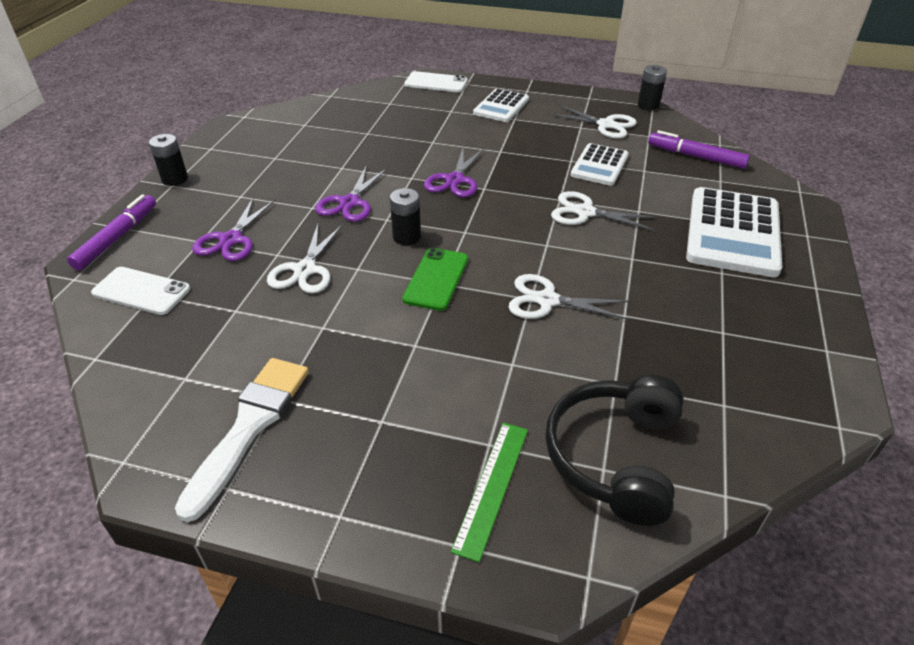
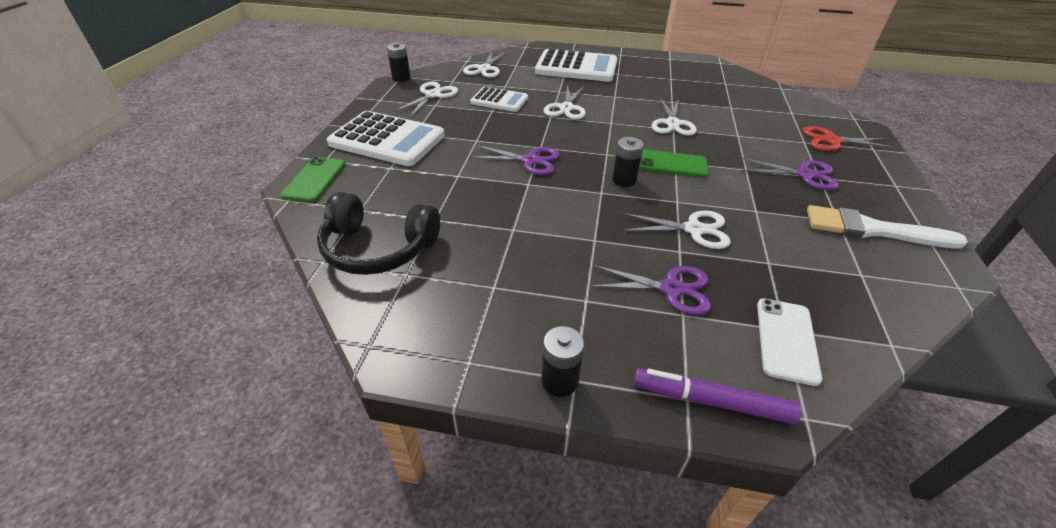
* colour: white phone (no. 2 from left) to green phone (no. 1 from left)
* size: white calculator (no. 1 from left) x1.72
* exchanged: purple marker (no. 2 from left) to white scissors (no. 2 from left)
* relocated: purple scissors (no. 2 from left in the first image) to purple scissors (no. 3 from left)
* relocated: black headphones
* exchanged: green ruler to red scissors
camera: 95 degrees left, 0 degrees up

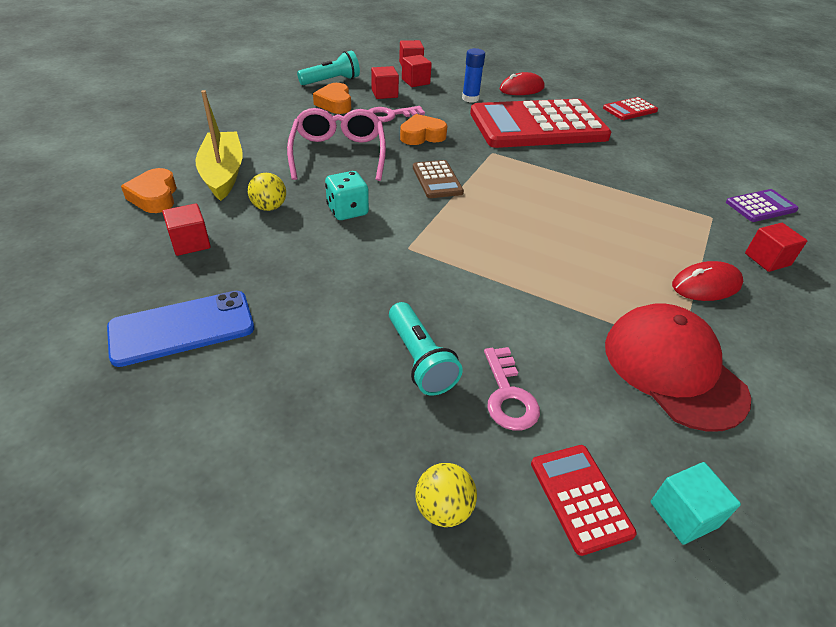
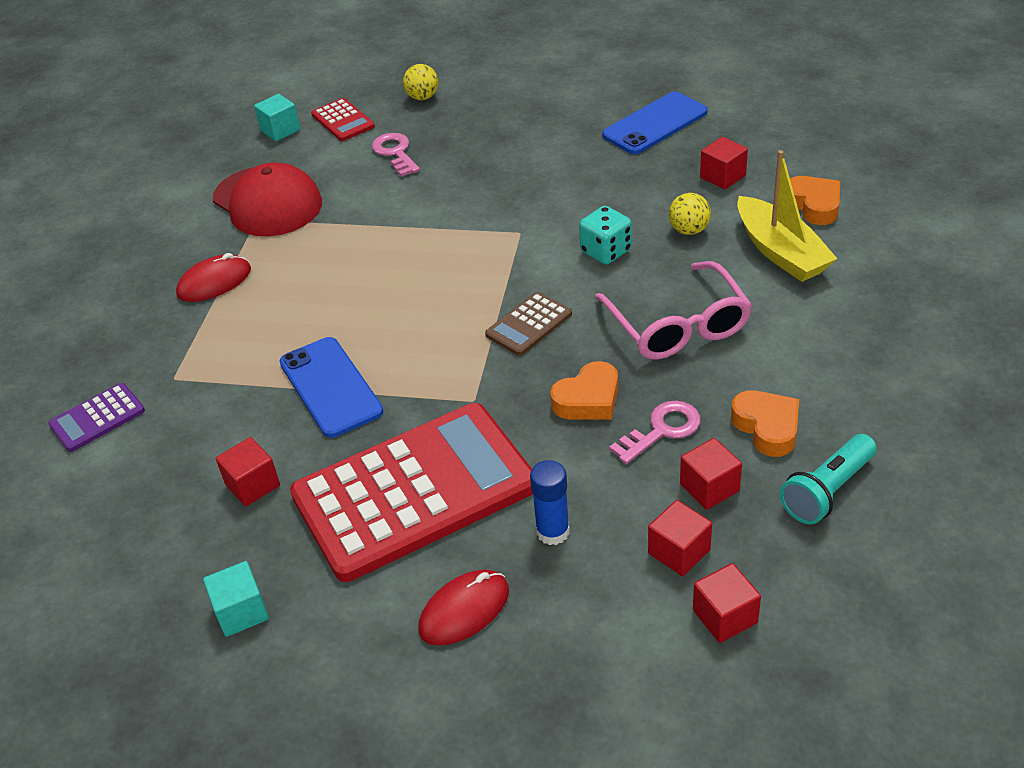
* exchanged: red calculator (no. 3 from left) to turquoise cube (no. 1 from left)
* spun: brown calculator 105 degrees counterclockwise
* relocated: red cube (no. 5 from left in the first image) to red cube (no. 1 from left)
* missing: turquoise flashlight (no. 2 from left)
* appeared: blue phone (no. 1 from left)
camera: 170 degrees right, 0 degrees up

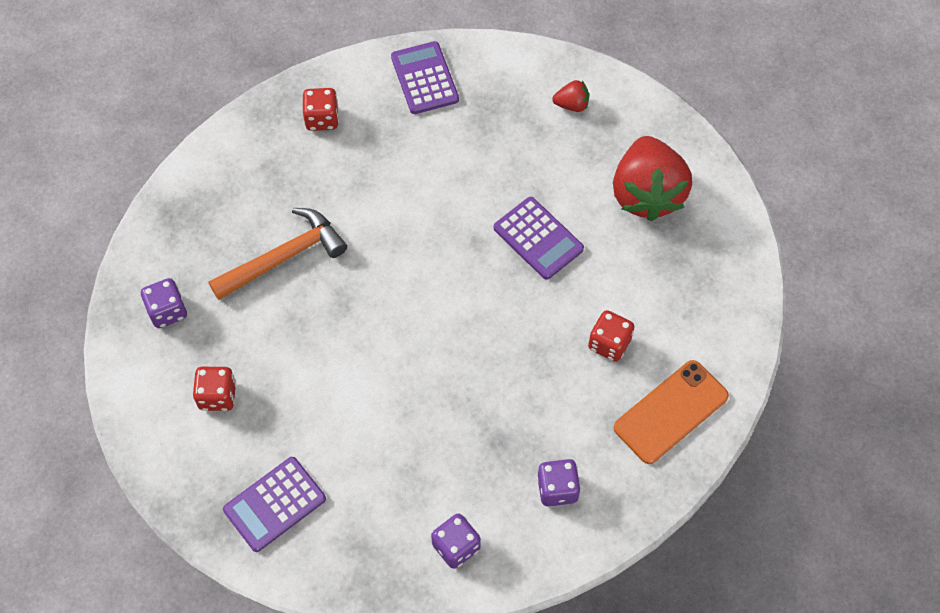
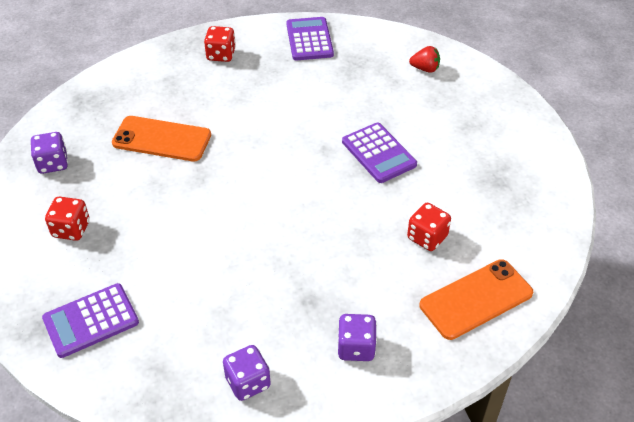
* missing: red strawberry (no. 2 from left)
* exchanged: orange hammer to orange phone (no. 1 from left)
camera: 10 degrees right, 15 degrees down

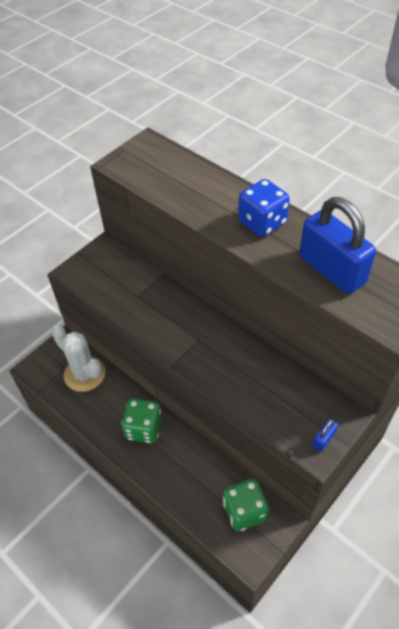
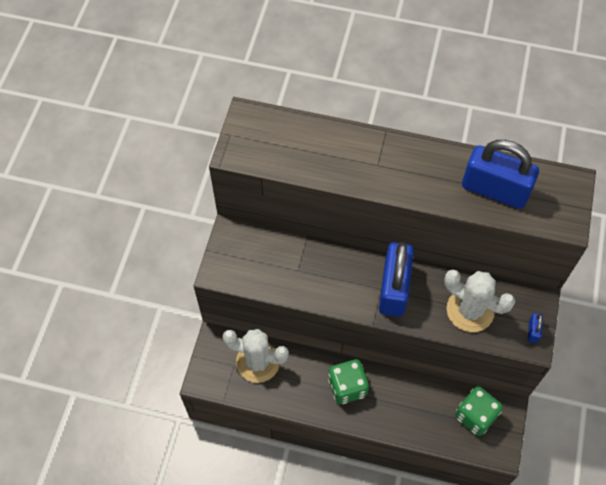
* missing: blue dice
* appeared: blue padlock (no. 1 from left)
* appeared: white cactus (no. 2 from left)
camera: 30 degrees left, 10 degrees up

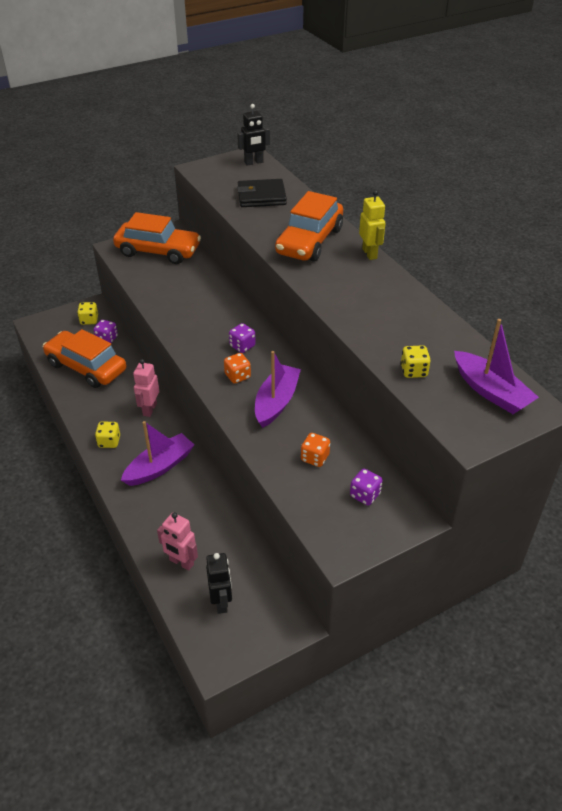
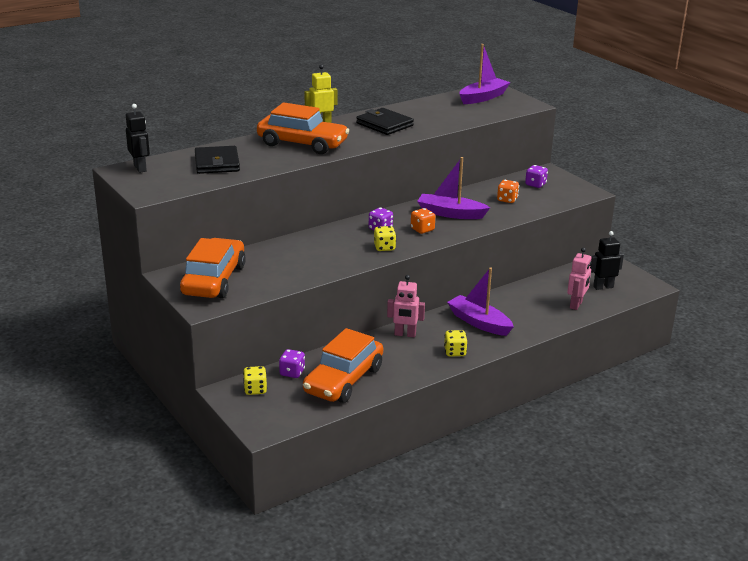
* relocated: yellow dice (no. 3 from left in the first image) to yellow dice (no. 2 from left)
* appeared: black wallet (no. 2 from left)
camera: 95 degrees left, 15 degrees down

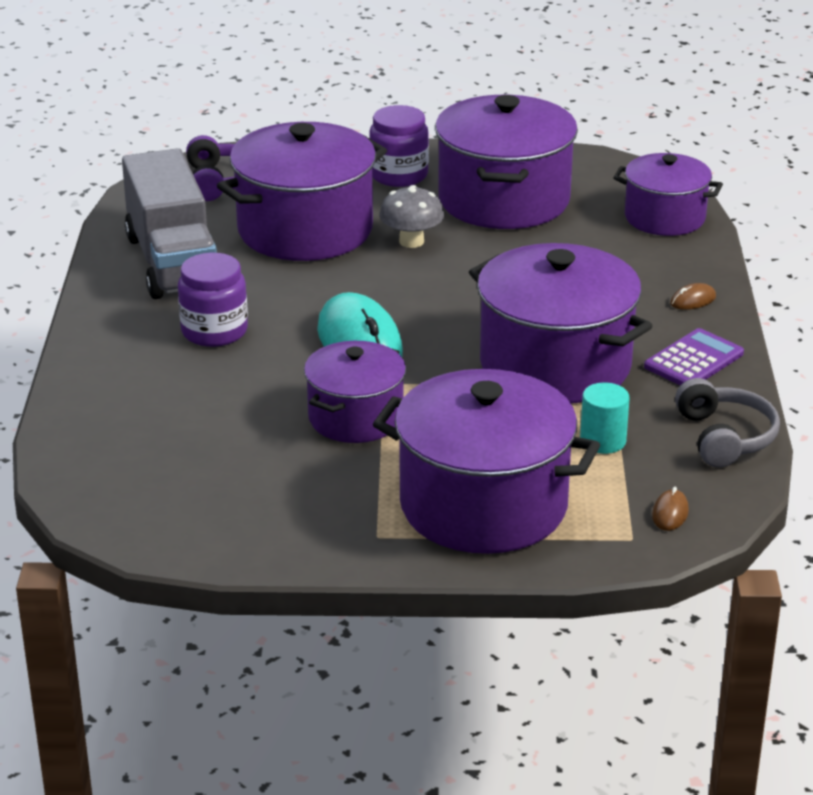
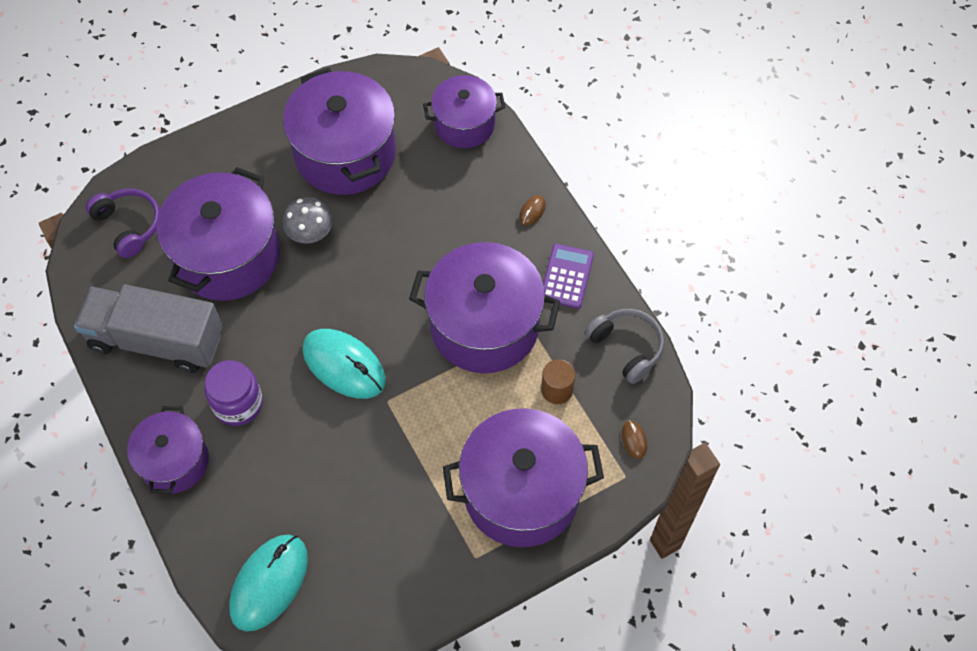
* missing: purple jar (no. 2 from left)
* spun: grey truck 150 degrees clockwise
* relocated: purple pot (no. 2 from left in the first image) to purple pot (no. 1 from left)
* colour: turquoise cylinder to brown cylinder
* appeared: turquoise mouse (no. 1 from left)
camera: 30 degrees left, 30 degrees up

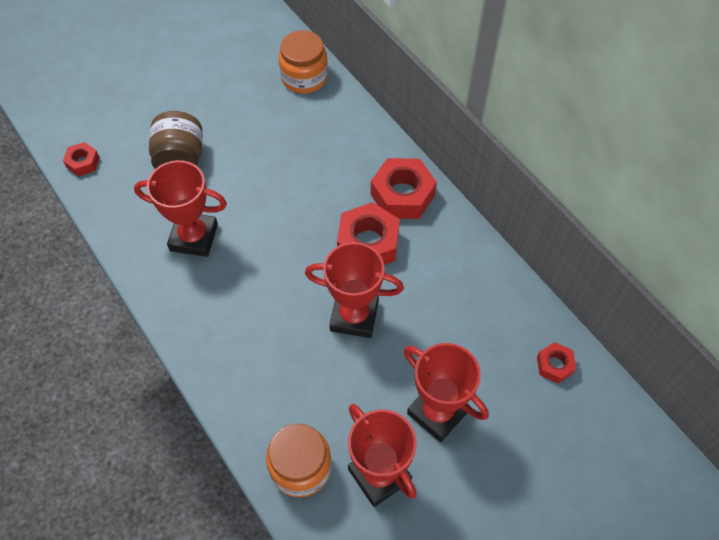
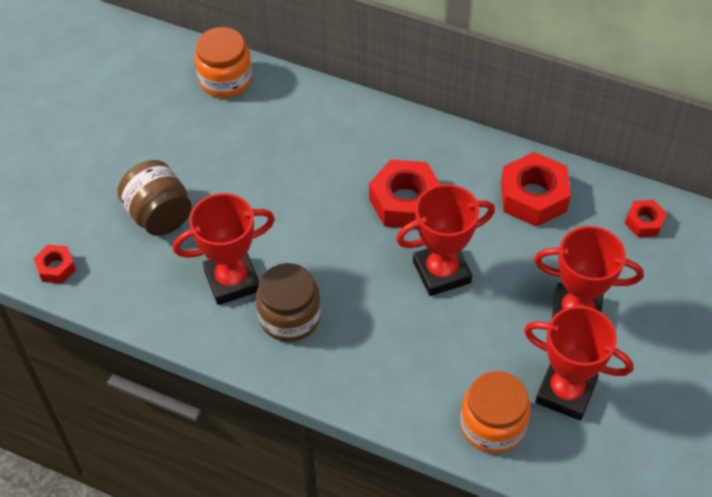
* relocated: red nut (no. 3 from left)
* appeared: brown jar (no. 2 from left)
camera: 30 degrees left, 5 degrees down

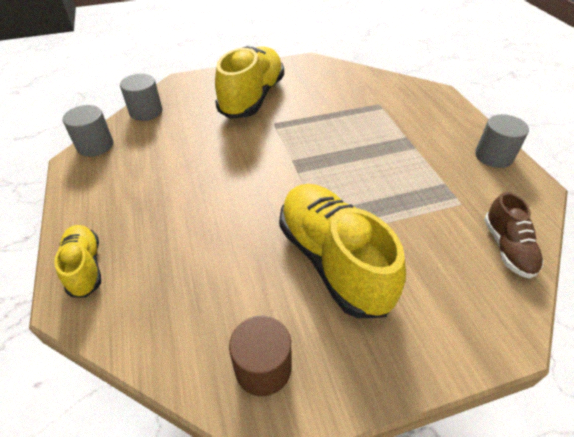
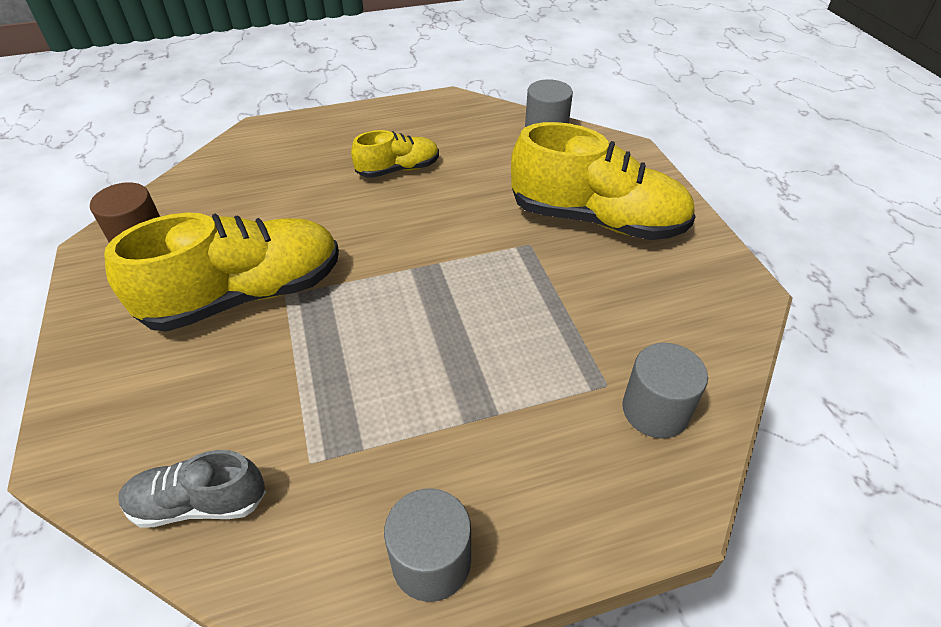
* relocated: grey cylinder (no. 1 from left in the first image) to grey cylinder (no. 3 from left)
* colour: brown shoe to grey shoe
* relocated: yellow shoe (no. 1 from left in the first image) to yellow shoe (no. 2 from left)
camera: 90 degrees right, 0 degrees up

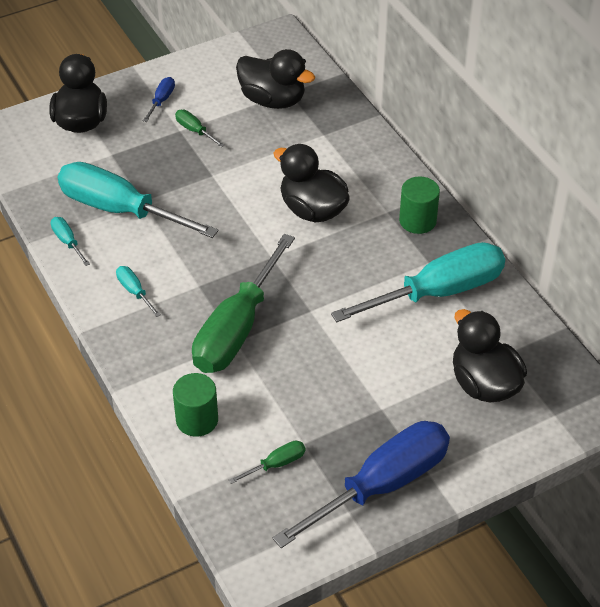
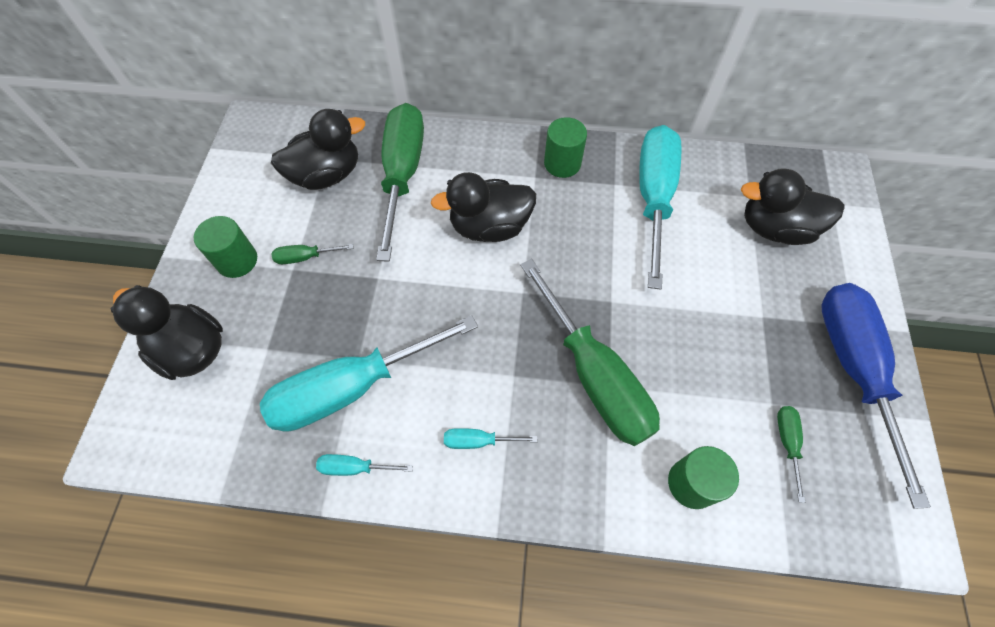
* exchanged: blue screwdriver (no. 1 from left) to green cylinder (no. 1 from left)
* appeared: green screwdriver (no. 2 from left)
camera: 55 degrees left, 15 degrees up

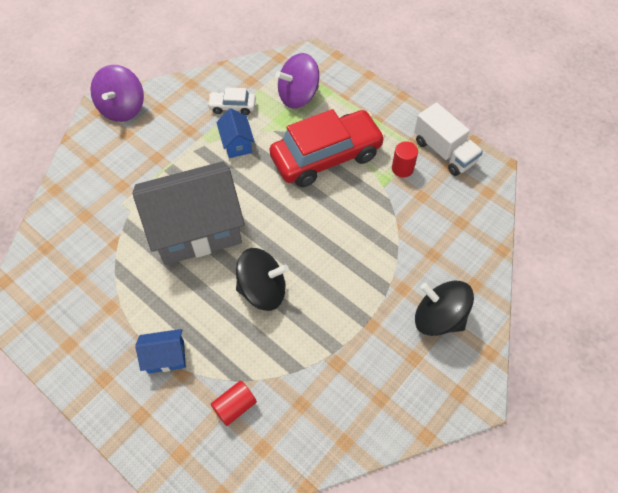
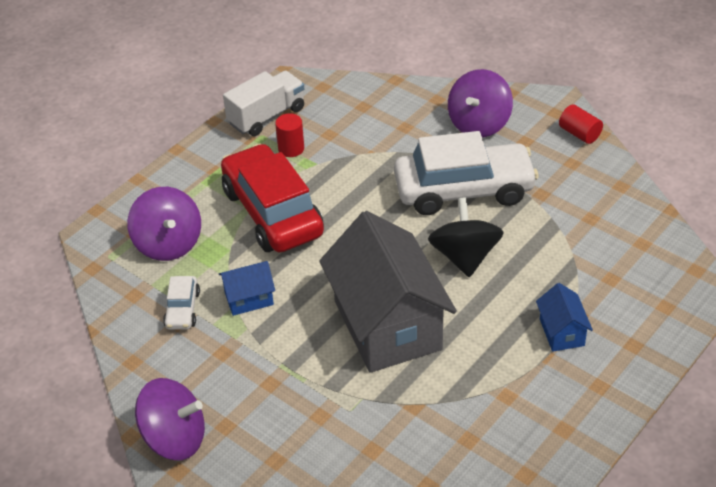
* colour: black spinning top (no. 2 from left) to purple spinning top (no. 3 from left)
* relocated: red cylinder (no. 1 from left in the first image) to red cylinder (no. 2 from left)
* appeared: white car (no. 2 from left)
camera: 90 degrees left, 15 degrees down

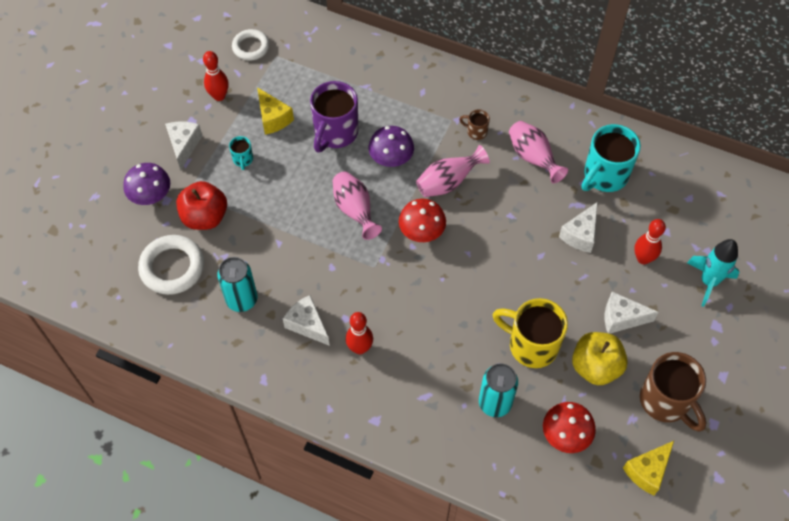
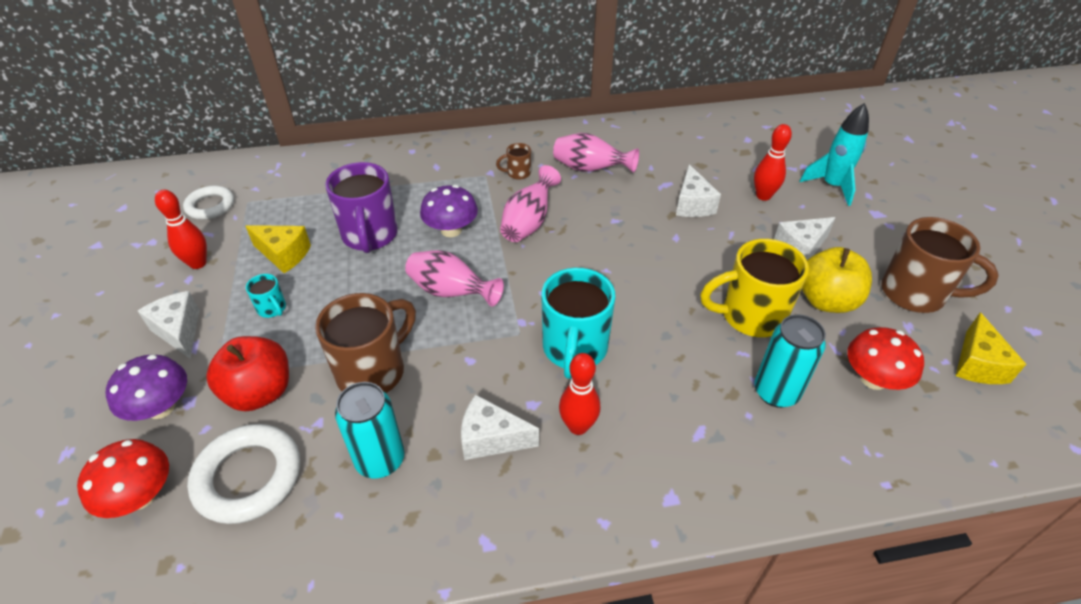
* relocated: turquoise mug (no. 2 from left)
* relocated: red mushroom (no. 1 from left)
* appeared: brown mug (no. 1 from left)
camera: 35 degrees left, 15 degrees down

